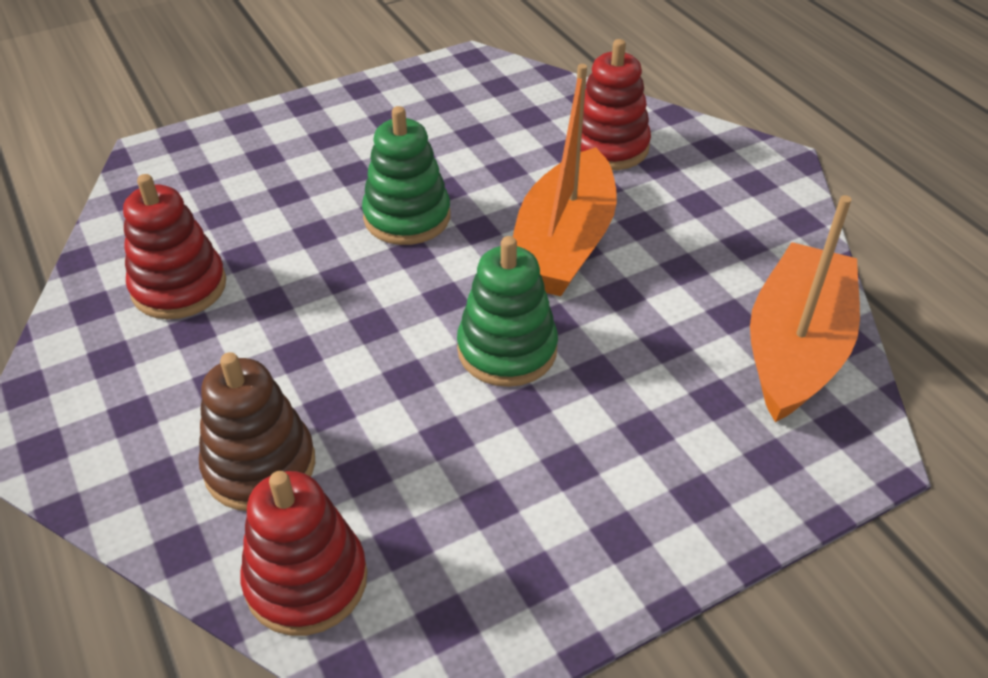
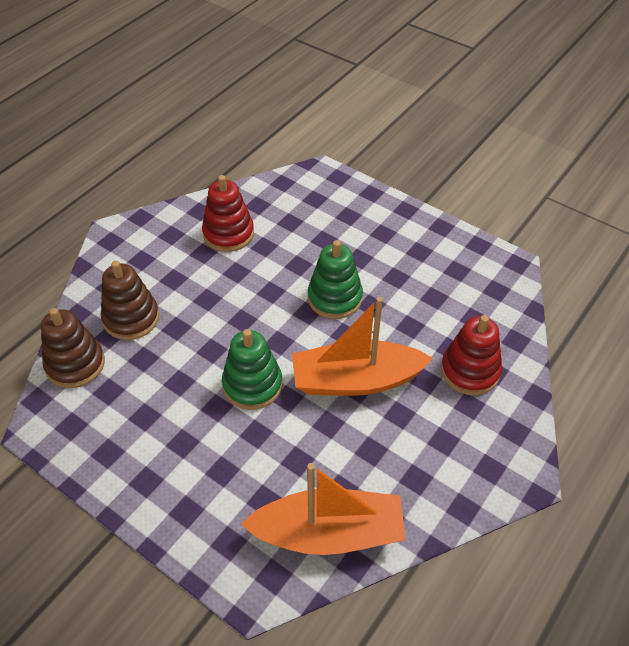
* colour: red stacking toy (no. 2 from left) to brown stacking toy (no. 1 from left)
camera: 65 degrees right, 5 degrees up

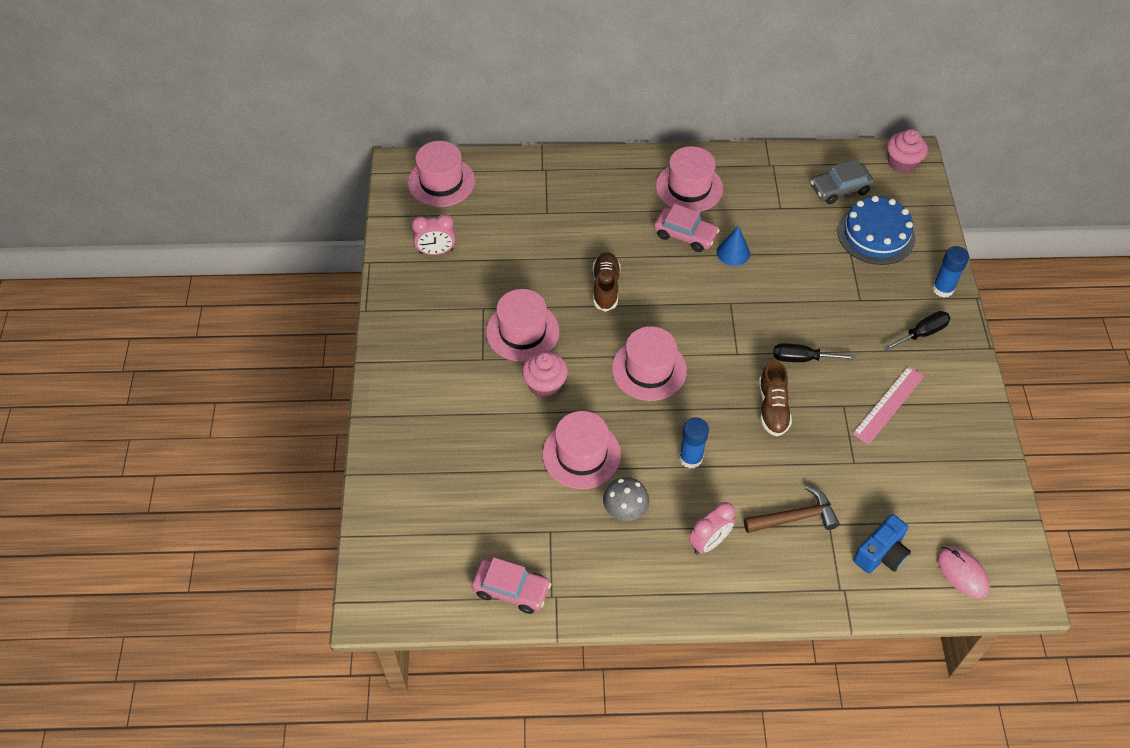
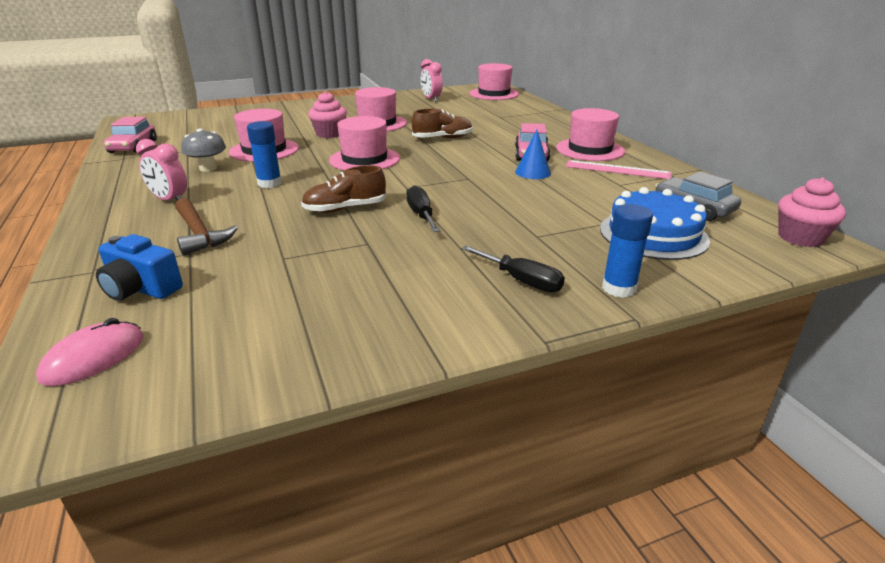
* relocated: pink ruler
camera: 70 degrees right, 25 degrees down

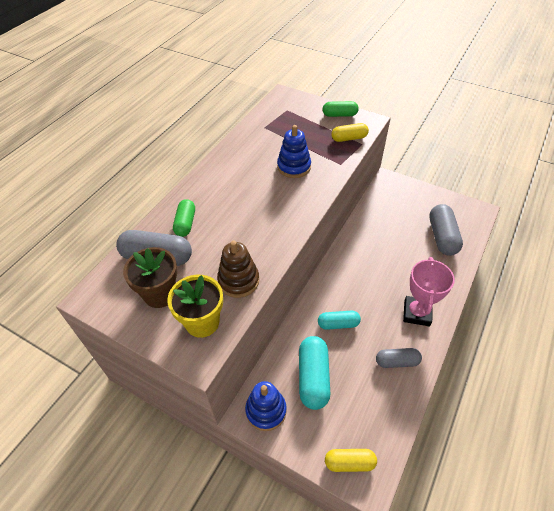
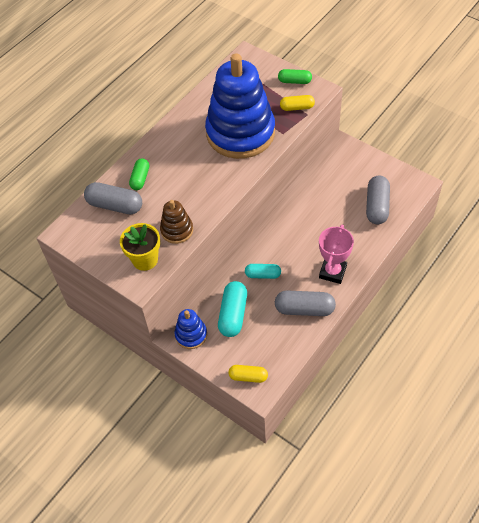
* size: blue stacking toy (no. 2 from left) x2.28
* missing: brown flower pot
* size: grey capsule (no. 2 from left) x1.60
camera: 10 degrees right, 5 degrees up

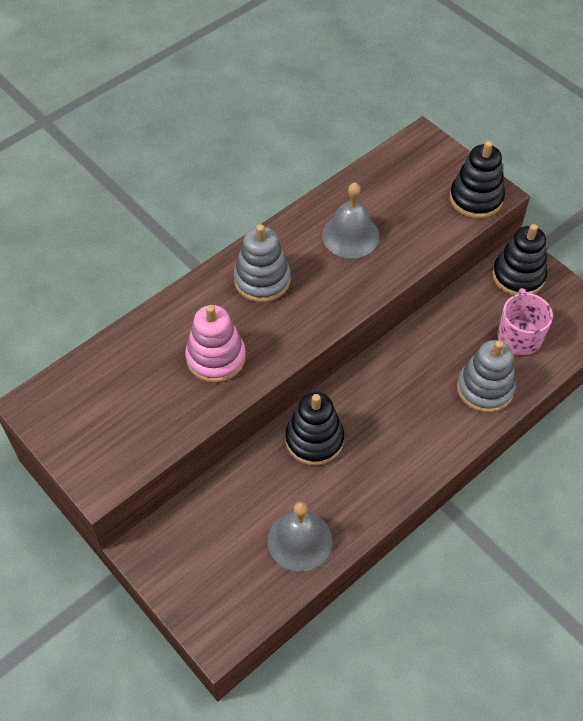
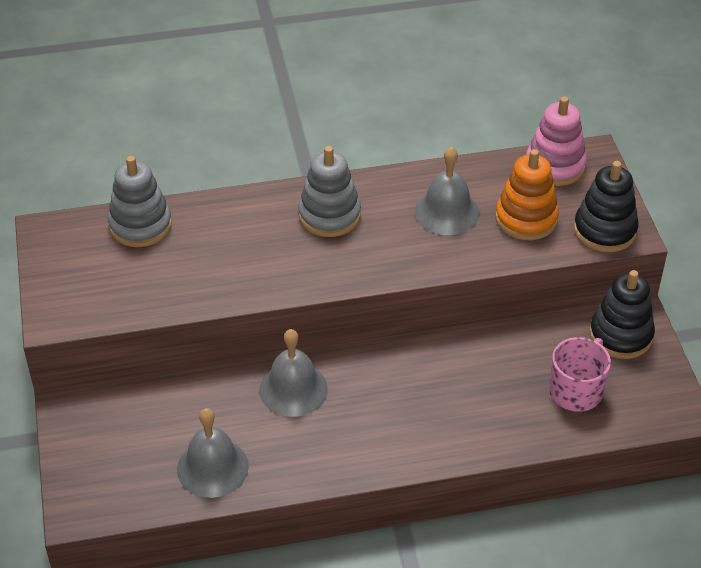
* relocated: pink stacking toy
* relocated: grey stacking toy (no. 2 from left in the first image) to grey stacking toy (no. 1 from left)
* exchanged: black stacking toy (no. 1 from left) to grey bell (no. 2 from left)
* appeared: orange stacking toy
camera: 30 degrees right, 10 degrees down

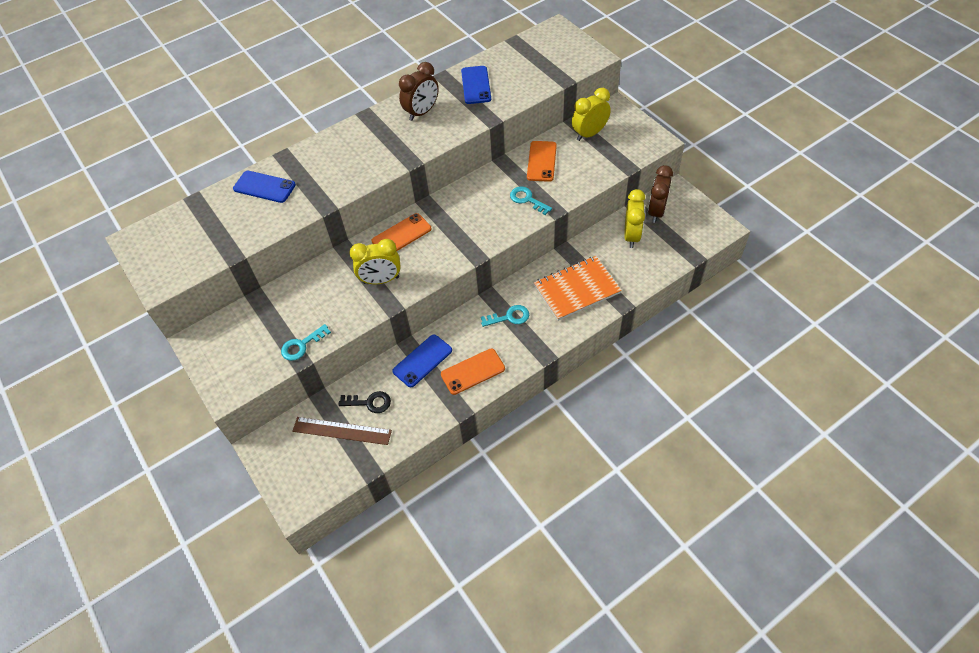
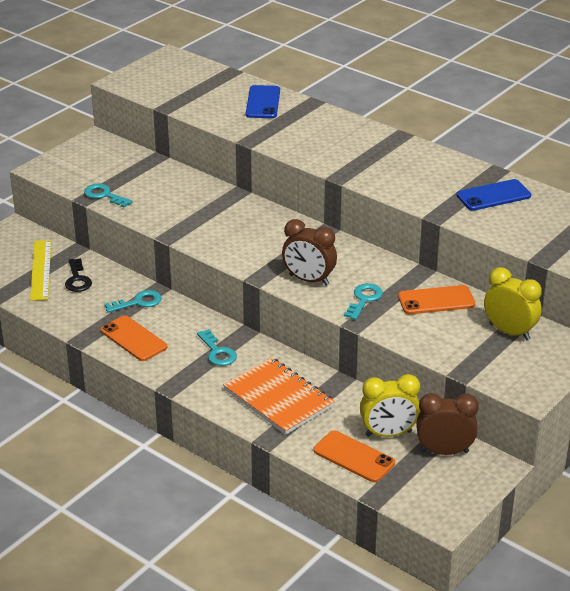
* relocated: brown clock (no. 1 from left)
* relocated: orange phone (no. 1 from left in the first image) to orange phone (no. 2 from left)
* missing: yellow clock (no. 1 from left)
* exchanged: blue phone (no. 2 from left) to turquoise key (no. 2 from left)
* colour: brown ruler to yellow ruler
camera: 70 degrees right, 20 degrees down

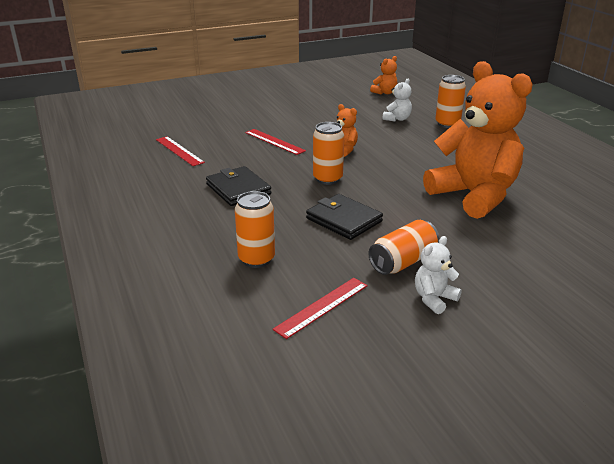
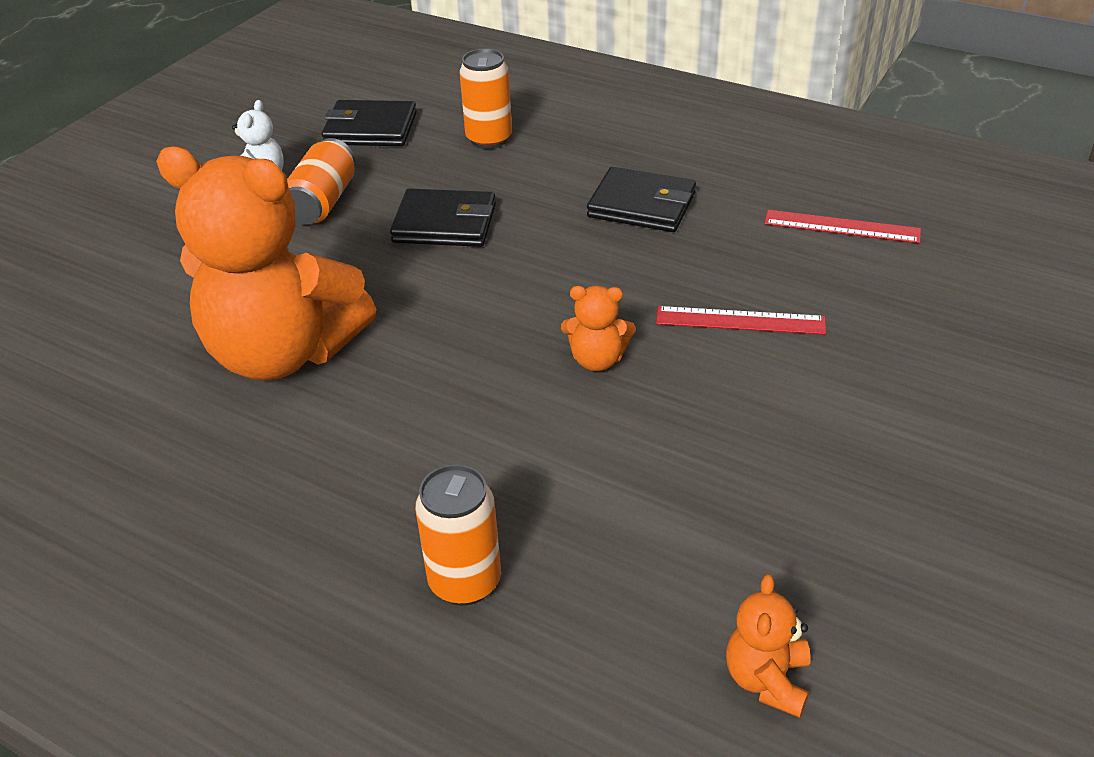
* missing: white teddy bear (no. 1 from left)
* missing: orange can (no. 2 from left)
* exchanged: red ruler (no. 3 from left) to black wallet (no. 1 from left)
camera: 145 degrees right, 10 degrees up

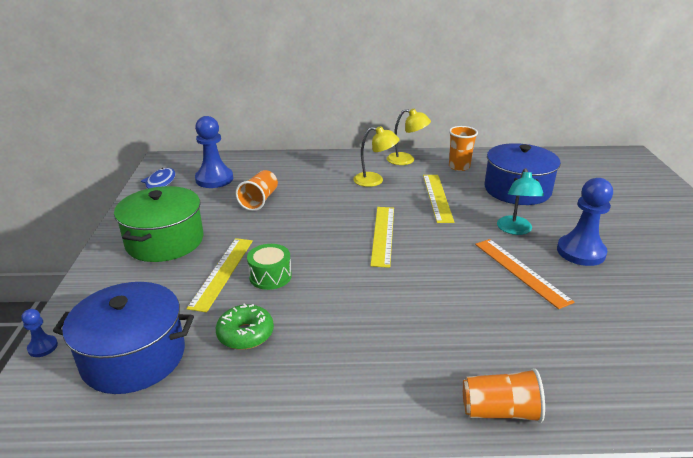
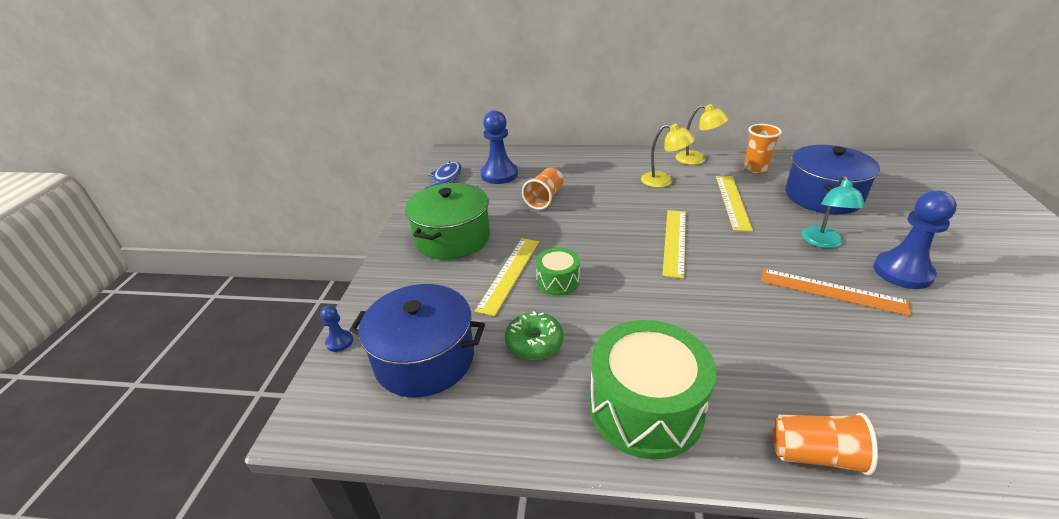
* spun: orange ruler 45 degrees counterclockwise
* appeared: green drum (no. 2 from left)
camera: 10 degrees right, 5 degrees up

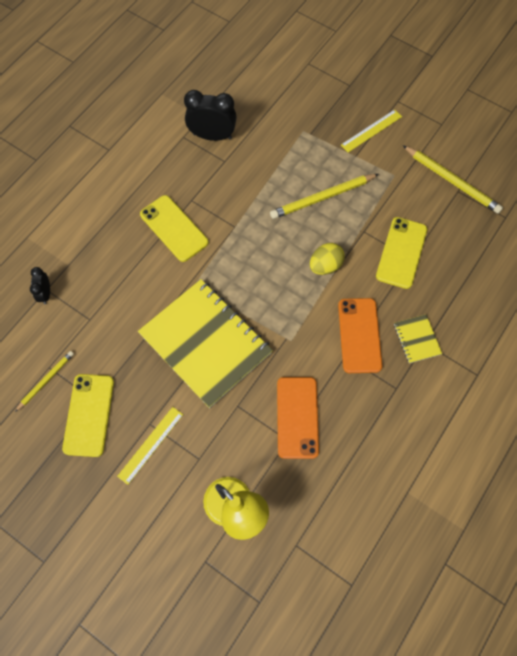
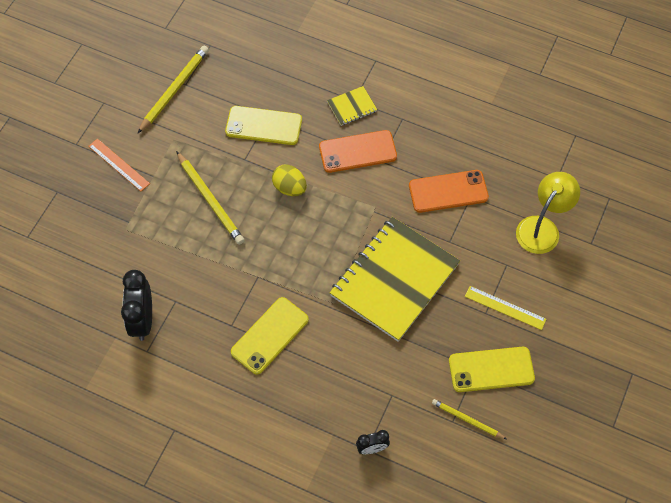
* colour: yellow ruler (no. 2 from left) to orange ruler
camera: 100 degrees left, 5 degrees down

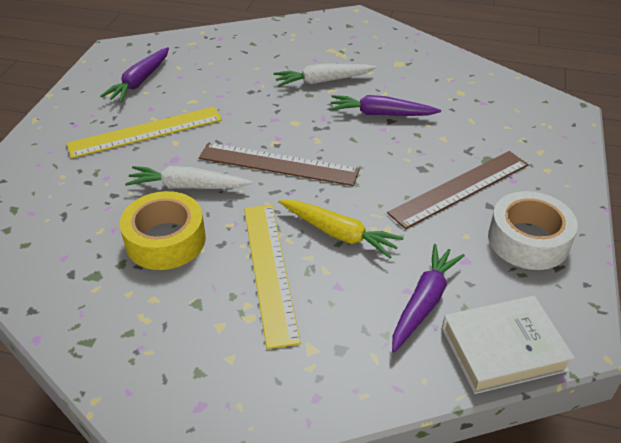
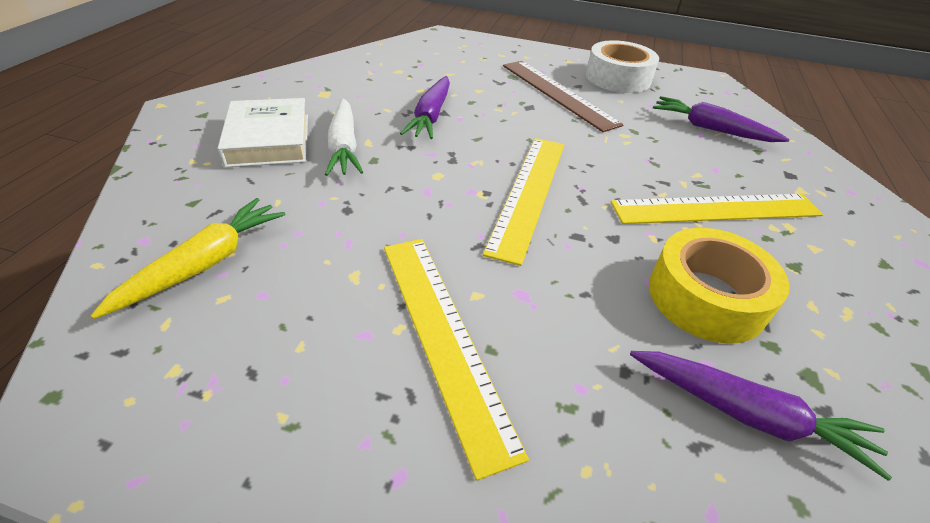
* relocated: purple carrot (no. 1 from left in the first image) to purple carrot (no. 3 from left)
* colour: brown ruler (no. 1 from left) to yellow ruler (no. 2 from left)
* missing: white carrot (no. 1 from left)
* relocated: yellow carrot
* relocated: white book
camera: 90 degrees left, 0 degrees up

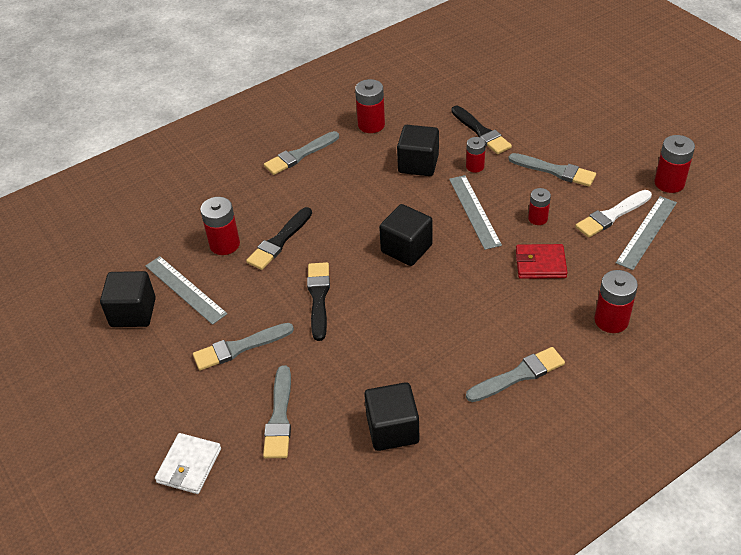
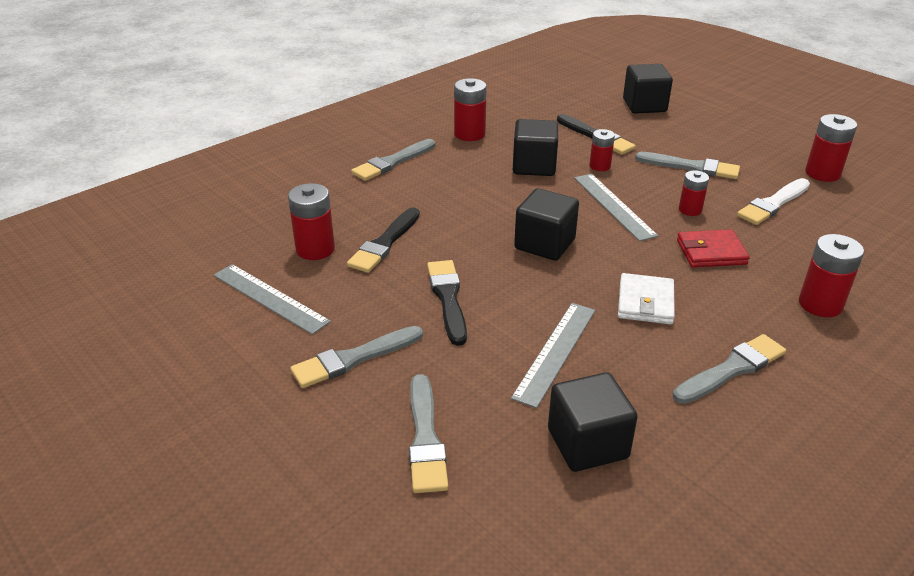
* relocated: grey ruler (no. 3 from left in the first image) to grey ruler (no. 2 from left)
* relocated: black cube (no. 1 from left in the first image) to black cube (no. 4 from left)
* relocated: white wallet
camera: 10 degrees left, 10 degrees down

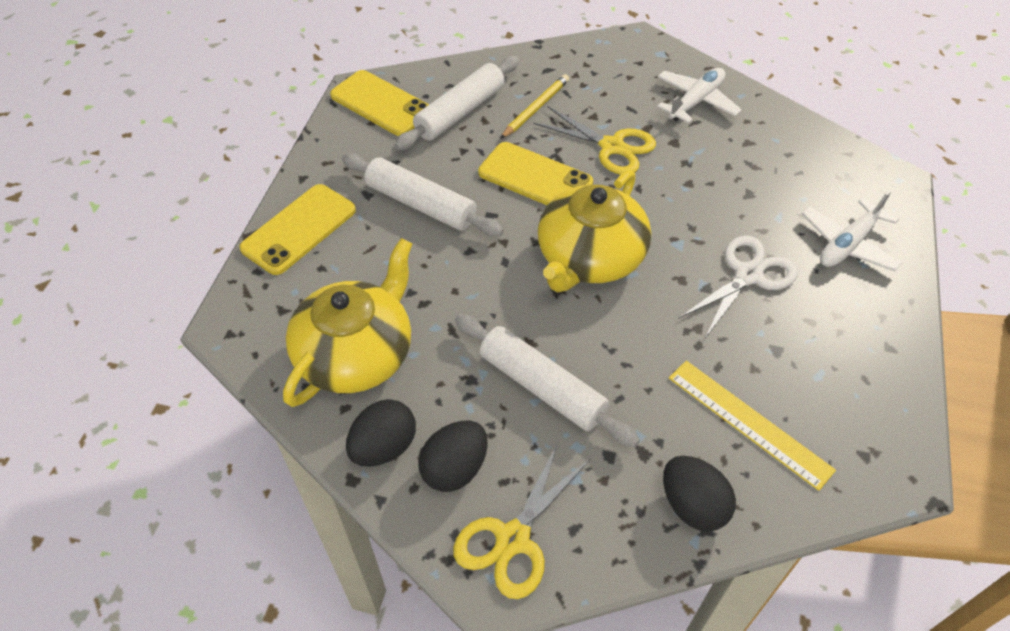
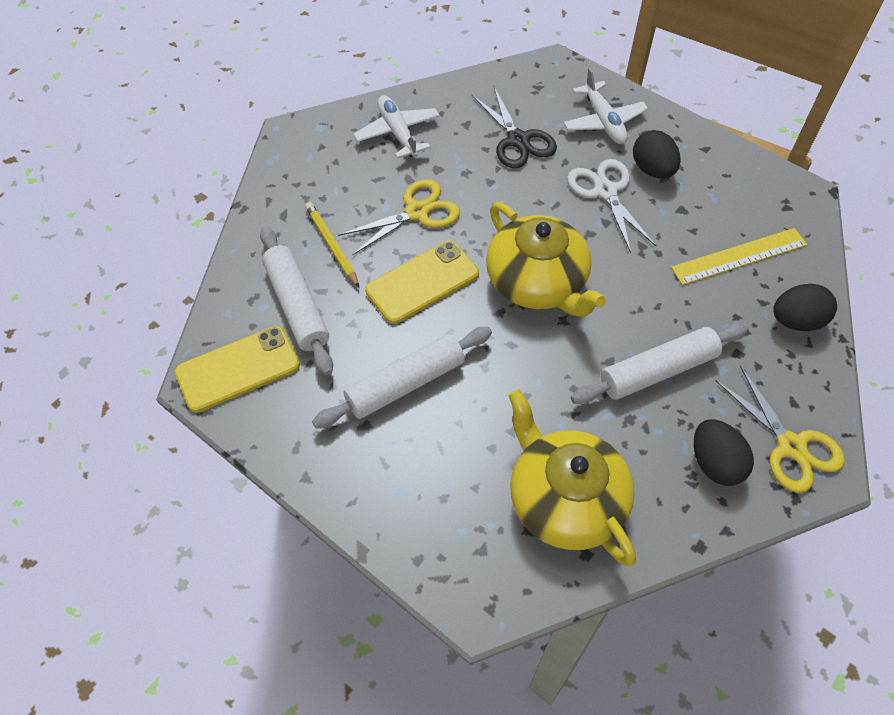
* missing: yellow phone (no. 1 from left)
* relocated: black egg (no. 1 from left)
* appeared: black scissors
camera: 65 degrees left, 5 degrees up

